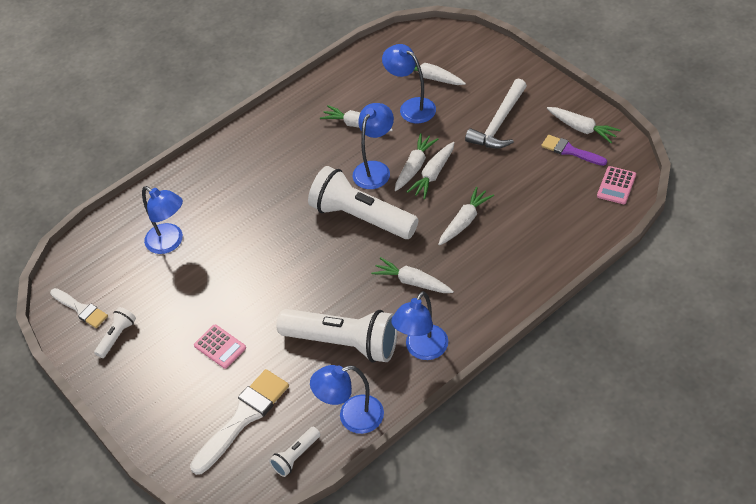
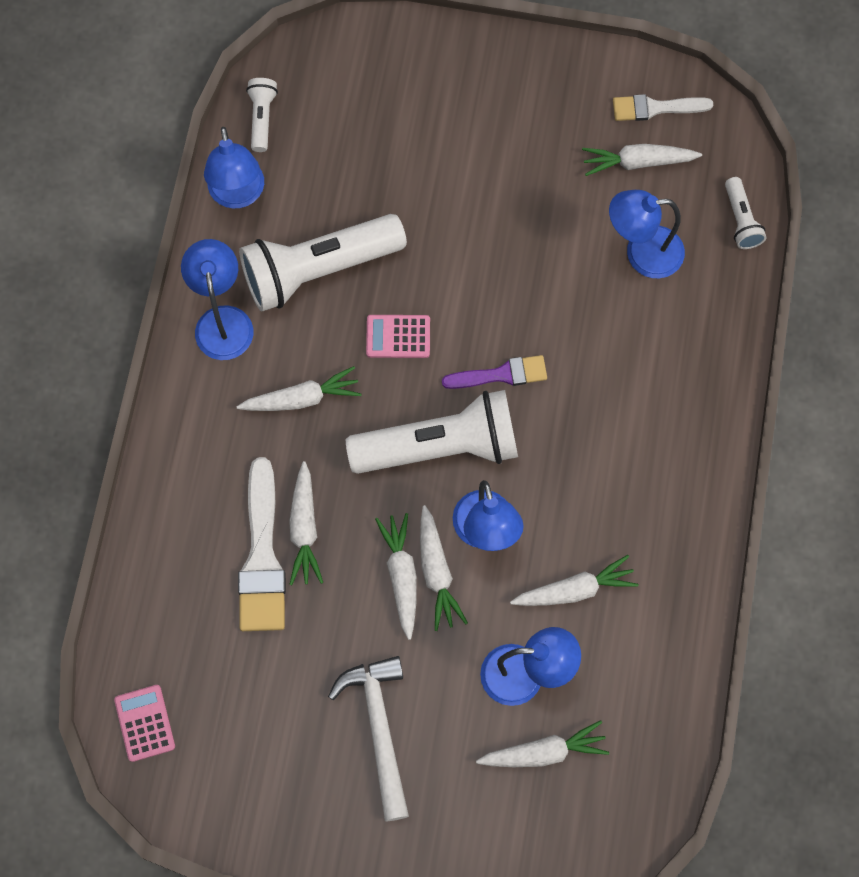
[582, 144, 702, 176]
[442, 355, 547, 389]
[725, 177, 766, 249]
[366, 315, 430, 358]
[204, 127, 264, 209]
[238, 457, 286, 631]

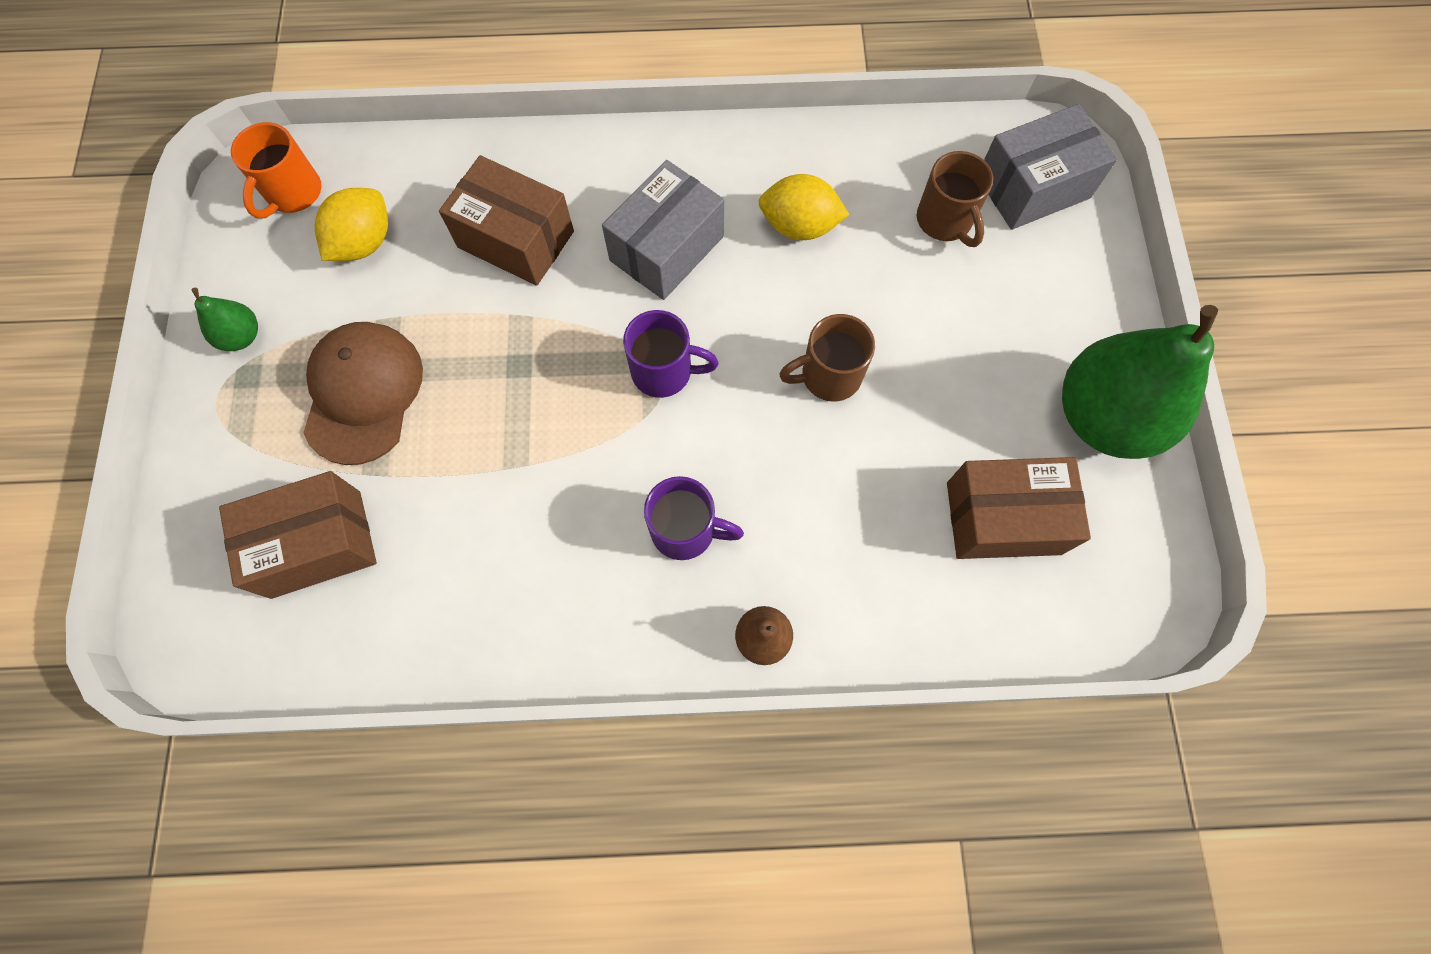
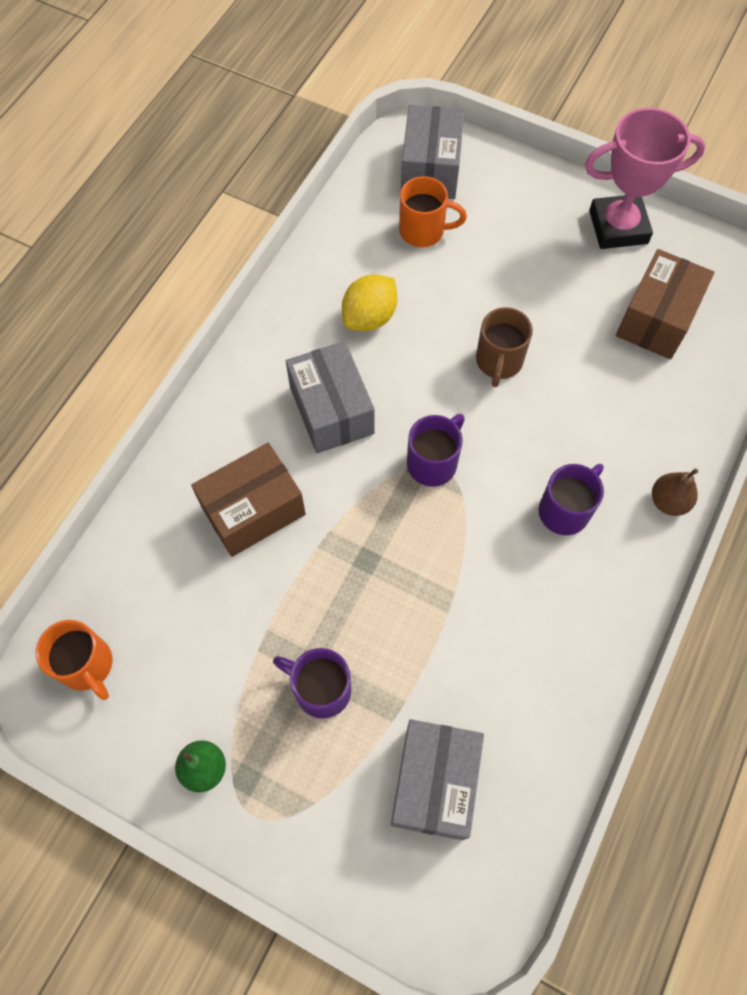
[399, 176, 467, 247]
[315, 188, 388, 261] (first image)
[585, 108, 706, 249]
[273, 648, 351, 719]
[391, 719, 484, 840]

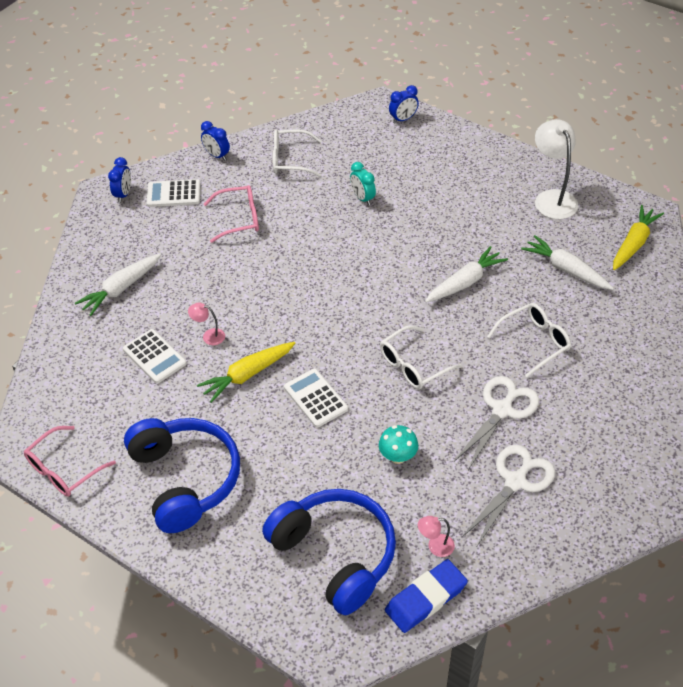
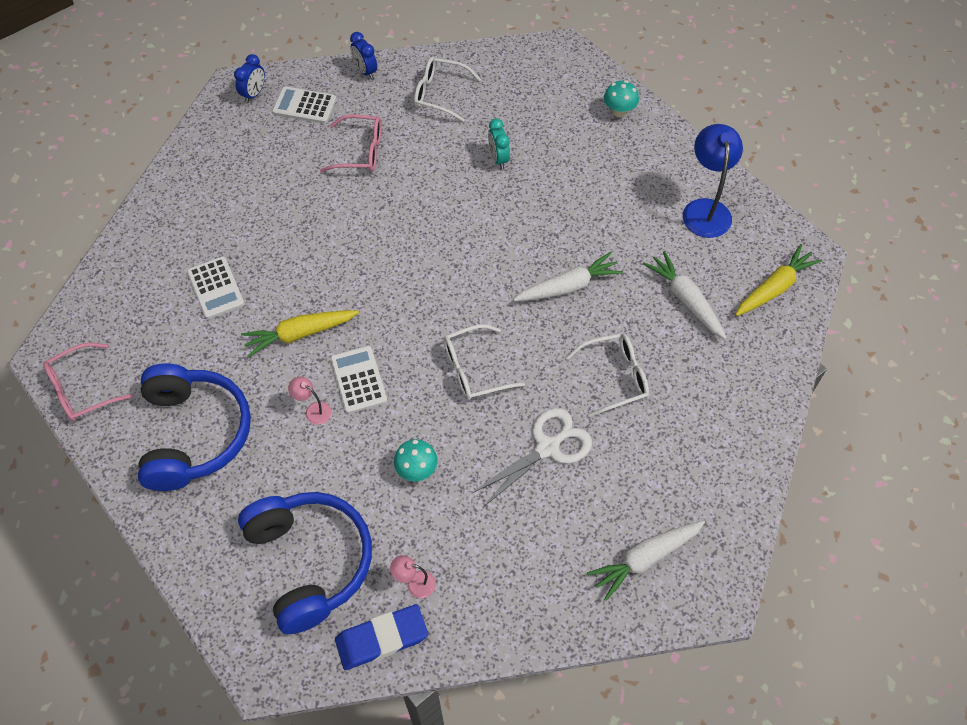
[389, 85, 419, 123] (first image)
[683, 124, 743, 238]
[587, 520, 705, 601]
[288, 377, 332, 425]
[462, 445, 555, 546] (first image)
[604, 80, 639, 117]

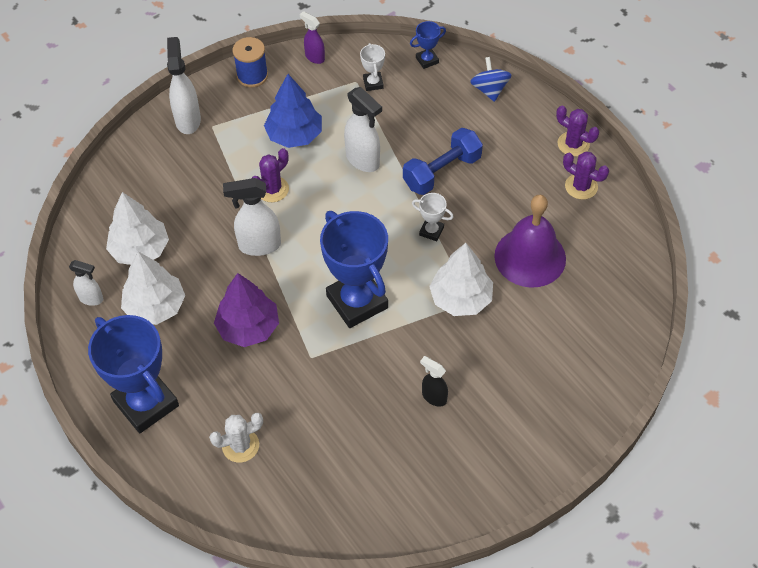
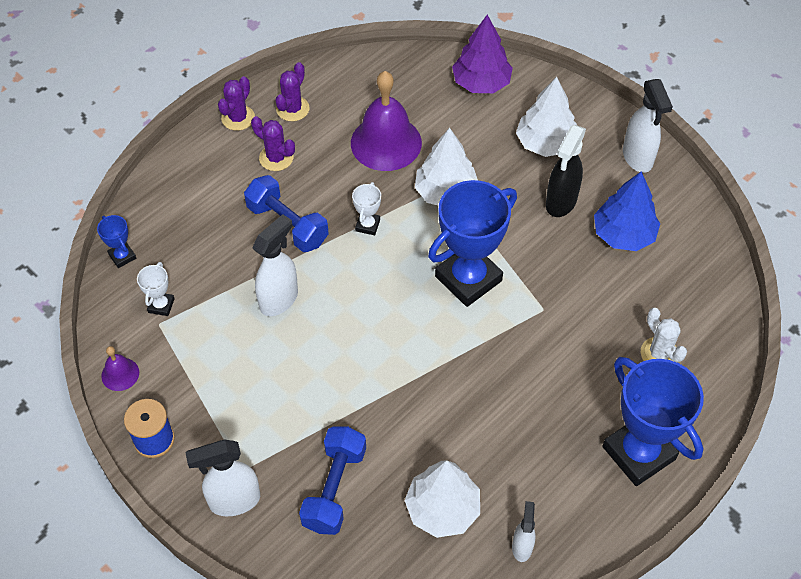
[101, 346, 139, 391]
[137, 262, 174, 316]
[470, 57, 511, 102] (first image)
[594, 171, 660, 251]
[251, 116, 295, 171]
[623, 79, 673, 173]
[516, 77, 577, 157]
[452, 15, 513, 93]
[603, 357, 704, 486]
[546, 125, 586, 217]
[299, 426, 366, 535]

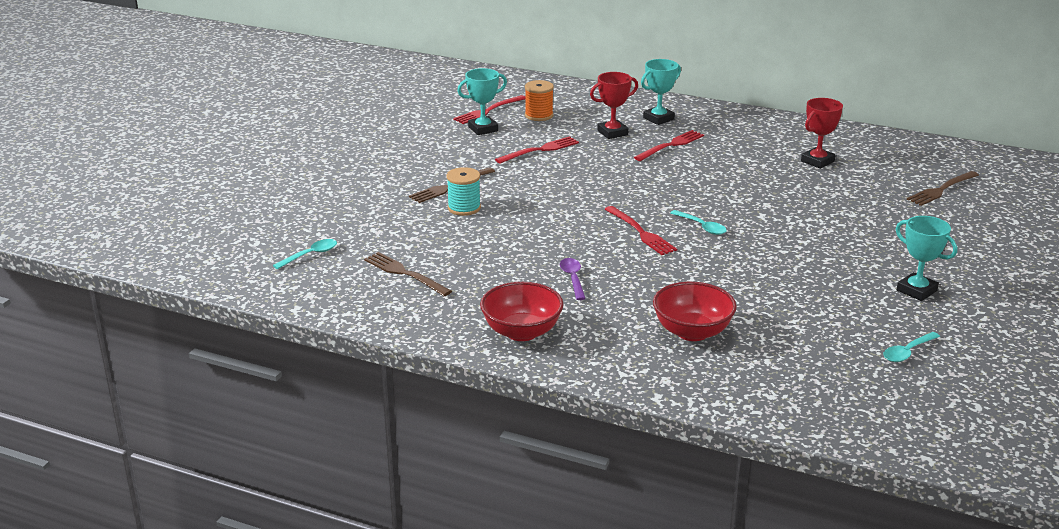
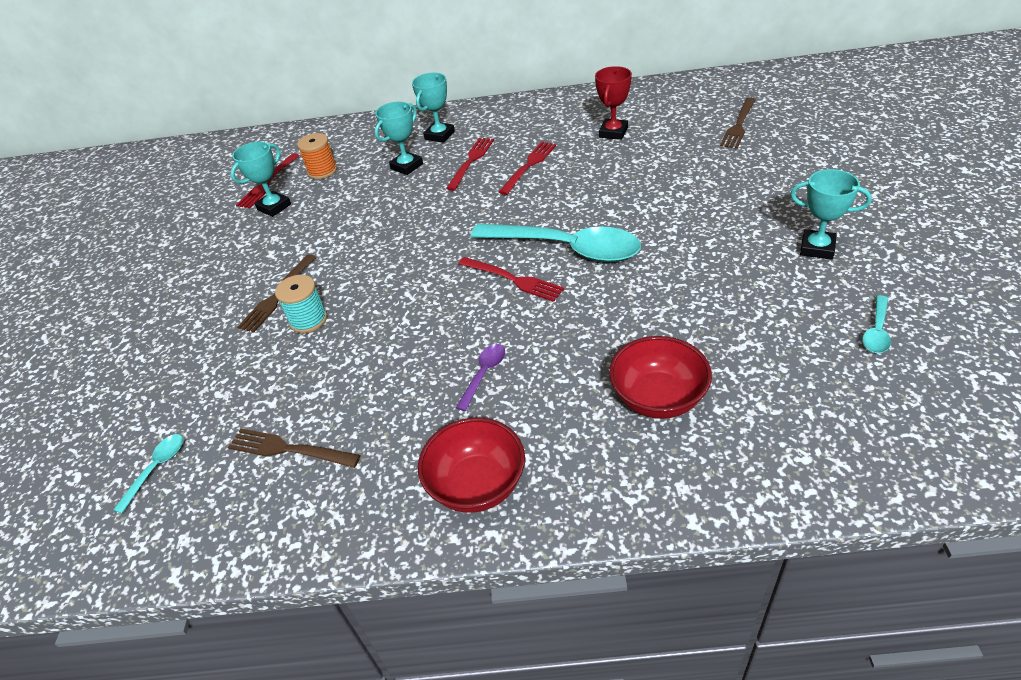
[375, 102, 423, 175]
[499, 142, 556, 195]
[471, 224, 641, 262]
[456, 344, 505, 411]

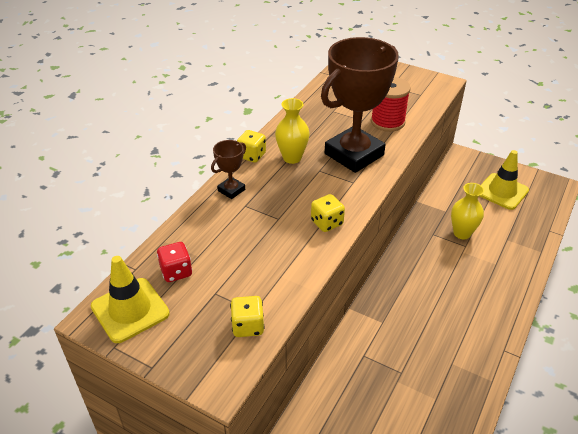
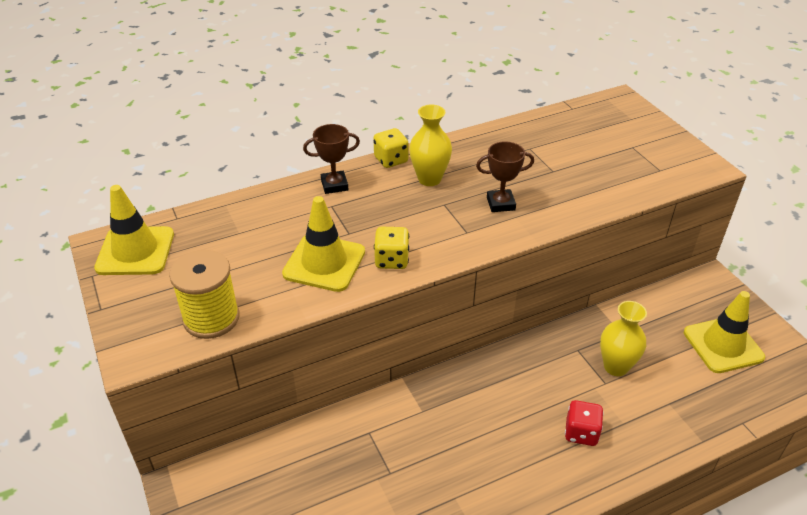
[476, 141, 534, 212]
[371, 77, 411, 132] (first image)
[565, 400, 604, 446]
[169, 250, 240, 339]
[282, 196, 365, 292]

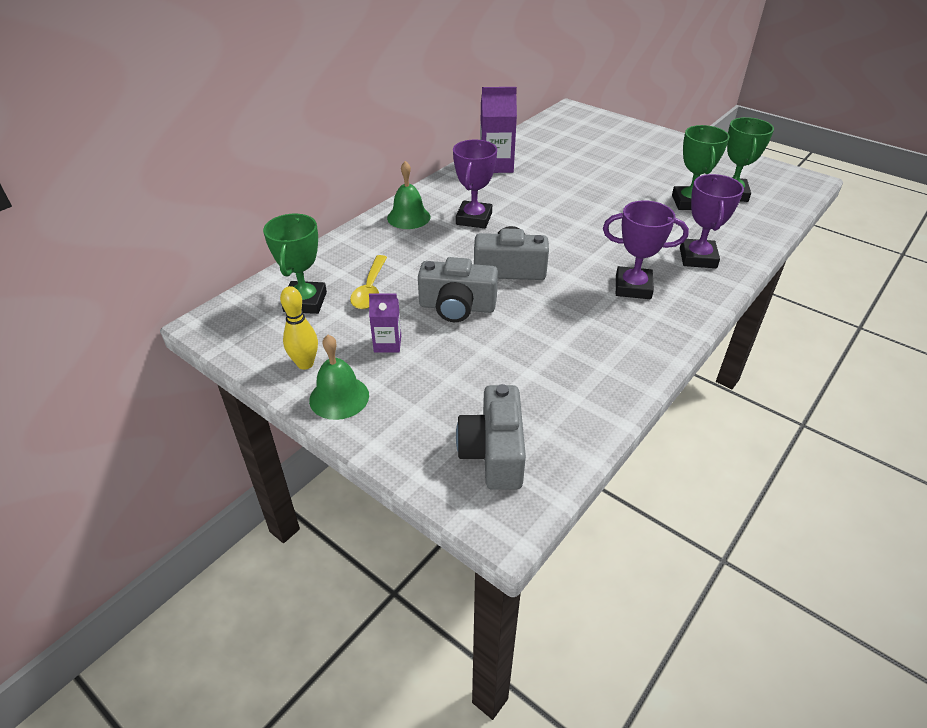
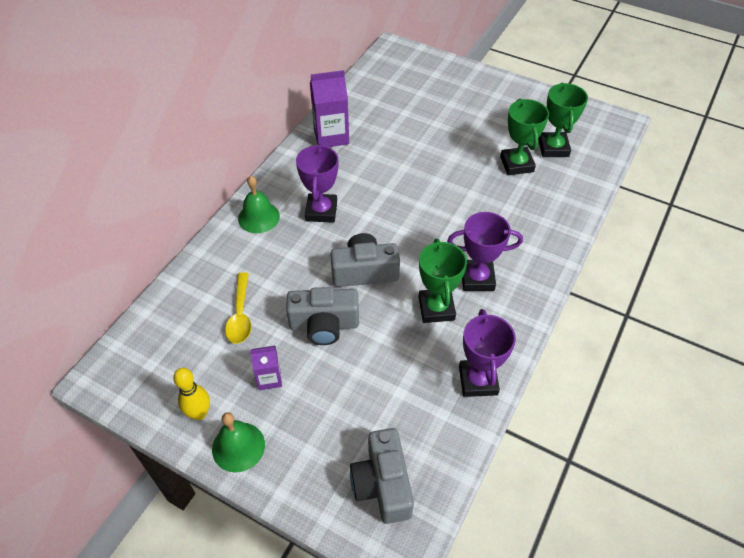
[459, 309, 516, 397]
[419, 239, 467, 323]

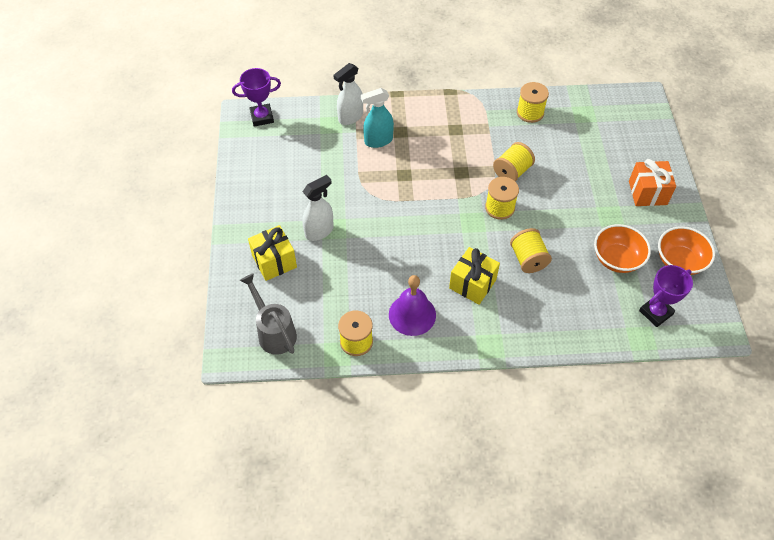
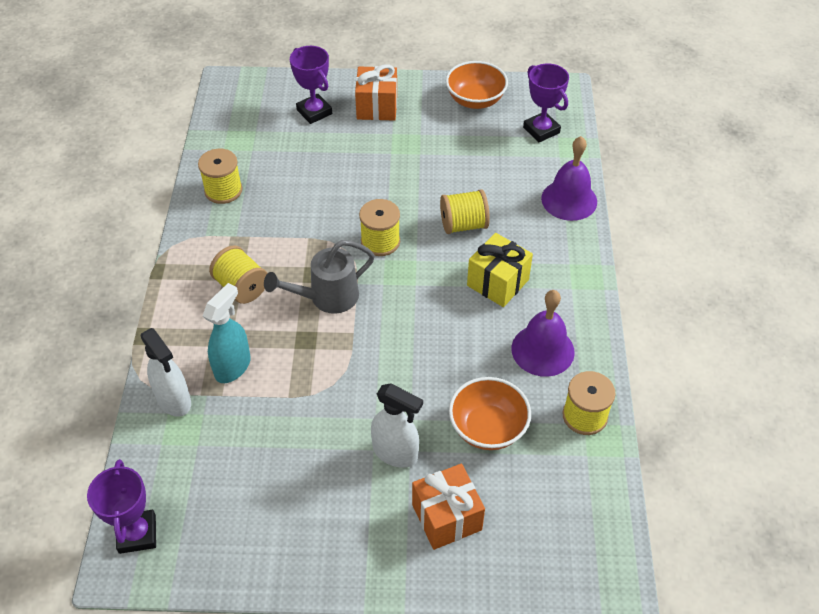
[203, 283, 251, 383]
[209, 245, 268, 304]
[371, 383, 423, 468]
[449, 377, 531, 450]
[412, 464, 485, 550]
[264, 240, 375, 314]
[290, 46, 332, 124]
[541, 136, 597, 221]

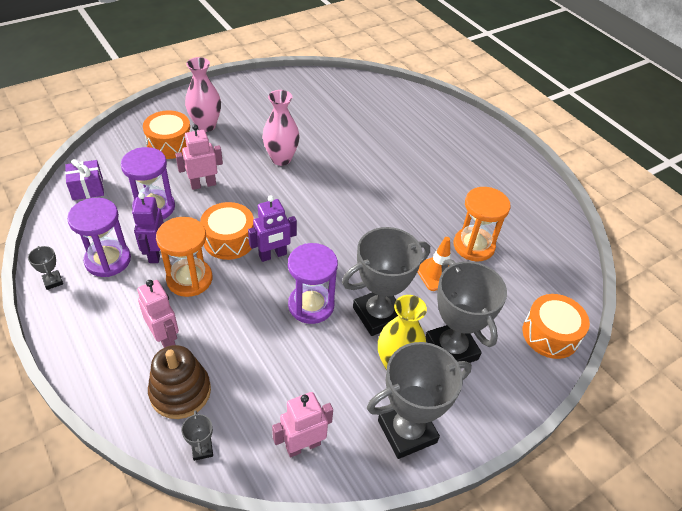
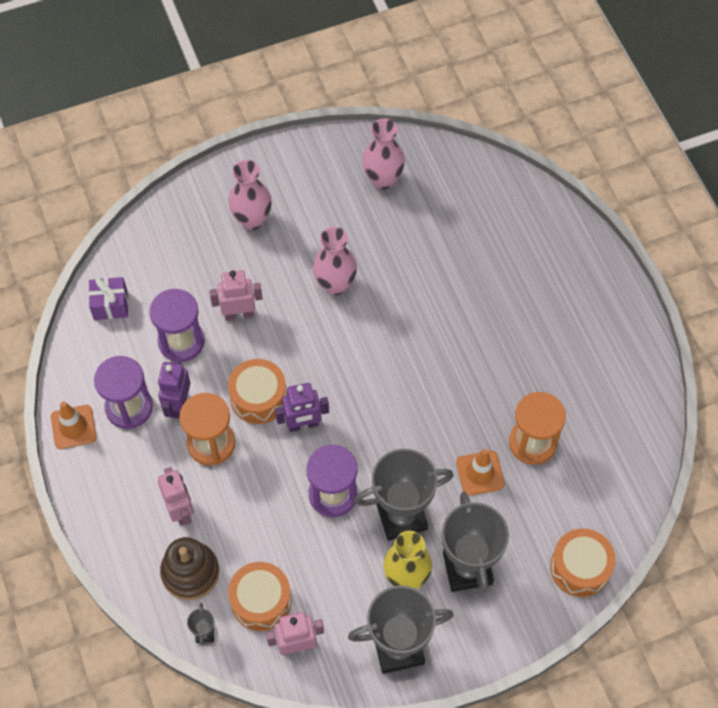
[228, 562, 292, 631]
[51, 402, 97, 449]
[362, 118, 405, 190]

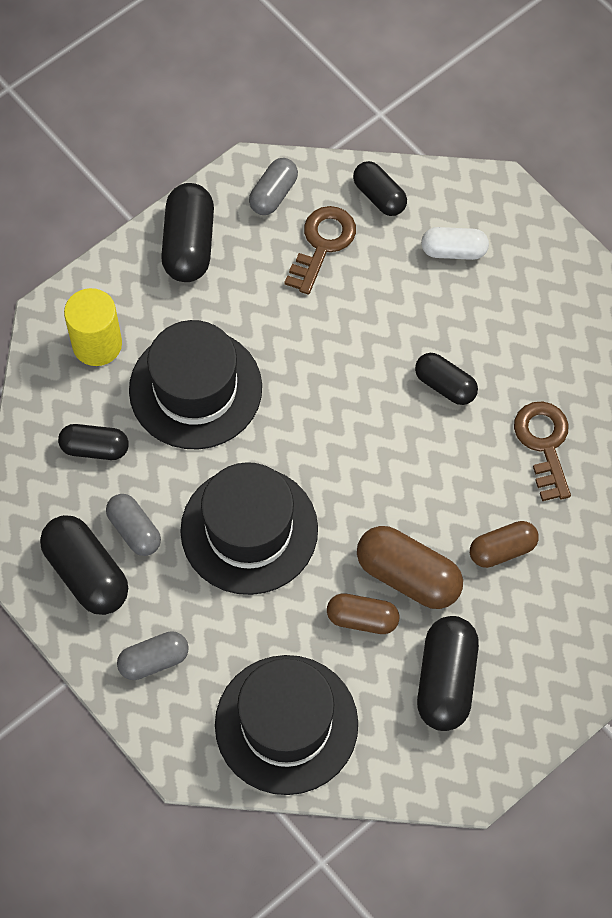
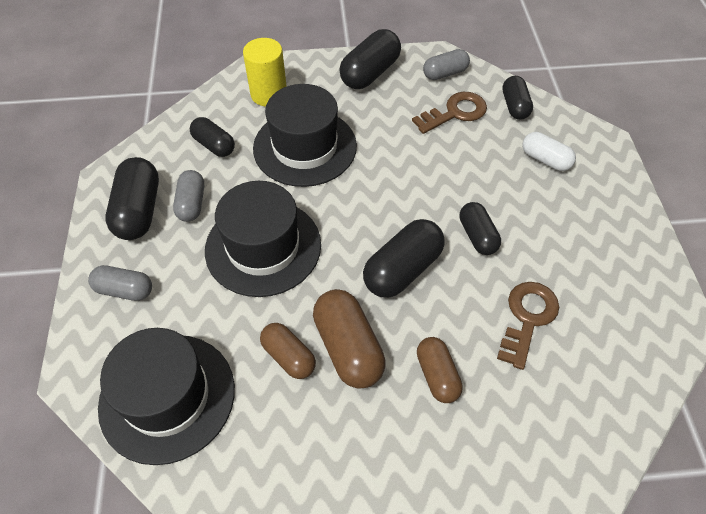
[417, 337, 463, 403]
[363, 219, 445, 298]

